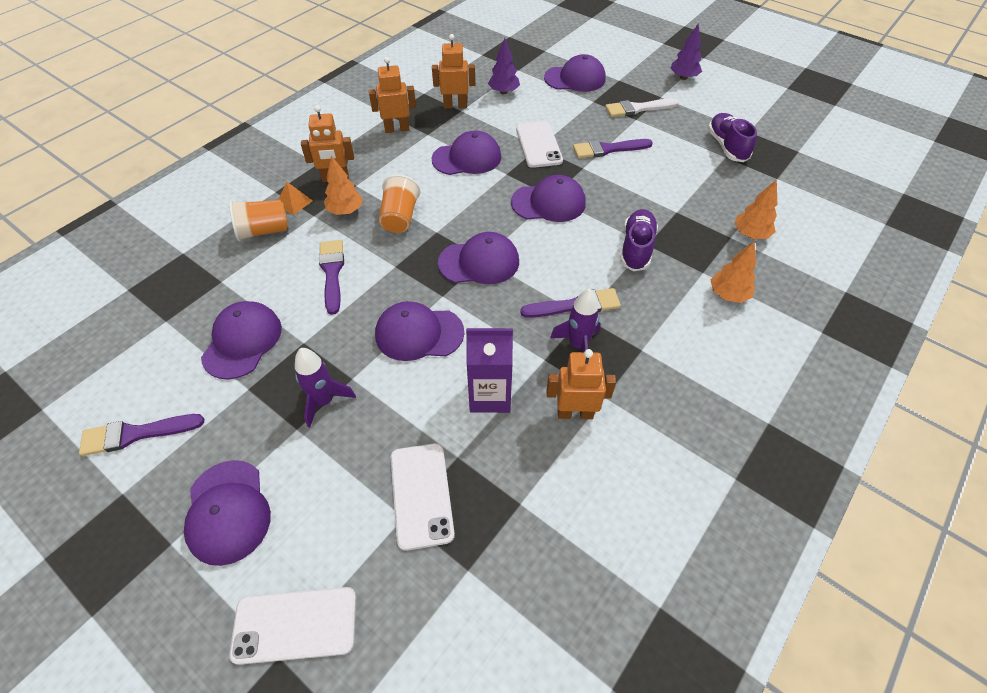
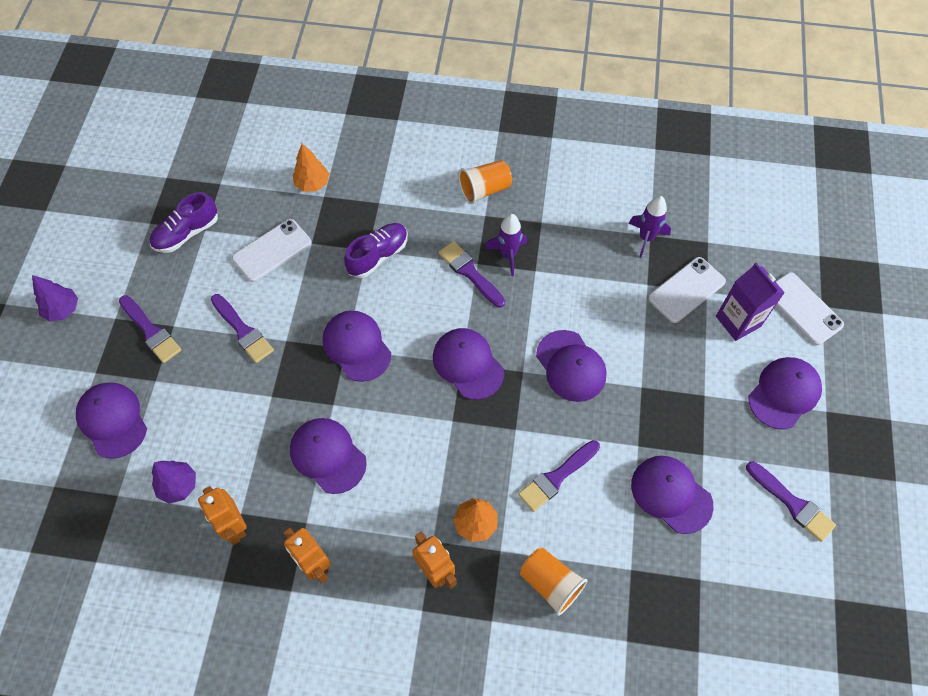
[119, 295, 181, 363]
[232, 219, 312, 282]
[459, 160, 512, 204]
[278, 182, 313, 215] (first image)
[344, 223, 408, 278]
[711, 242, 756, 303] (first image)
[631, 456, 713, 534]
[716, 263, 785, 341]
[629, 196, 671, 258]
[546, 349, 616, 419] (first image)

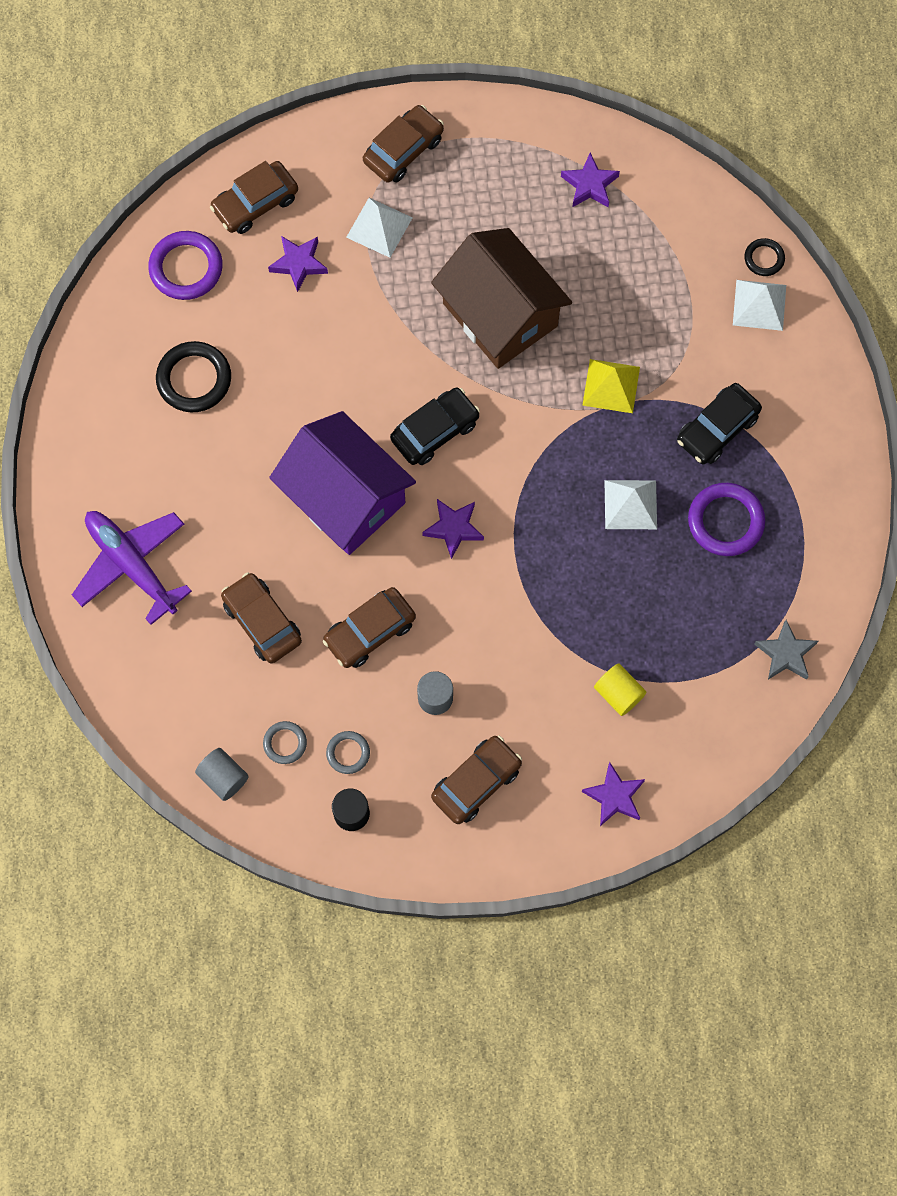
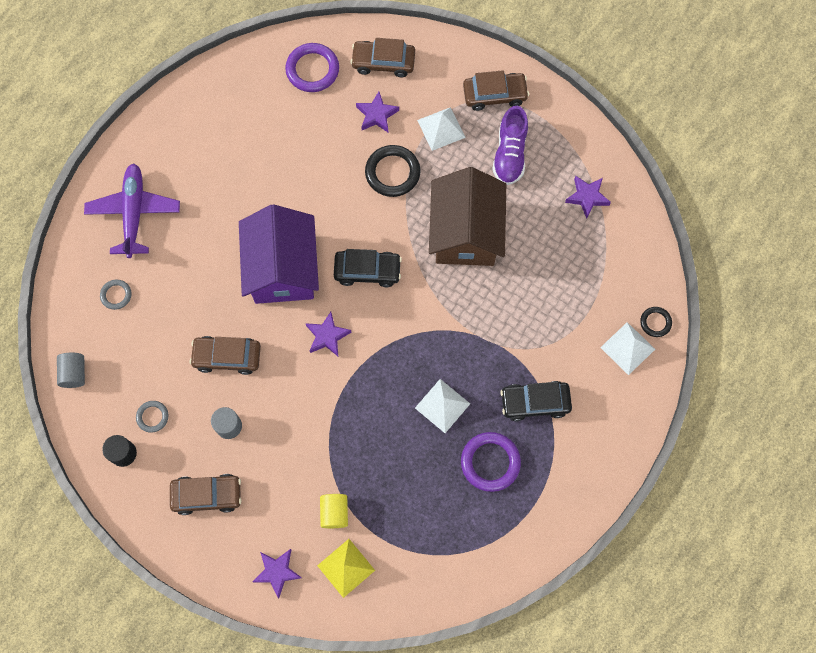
[365, 145, 421, 197]
[317, 539, 375, 598]
[221, 573, 302, 663] (first image)
[754, 620, 818, 680] (first image)
[100, 280, 131, 310]
[492, 106, 528, 185]

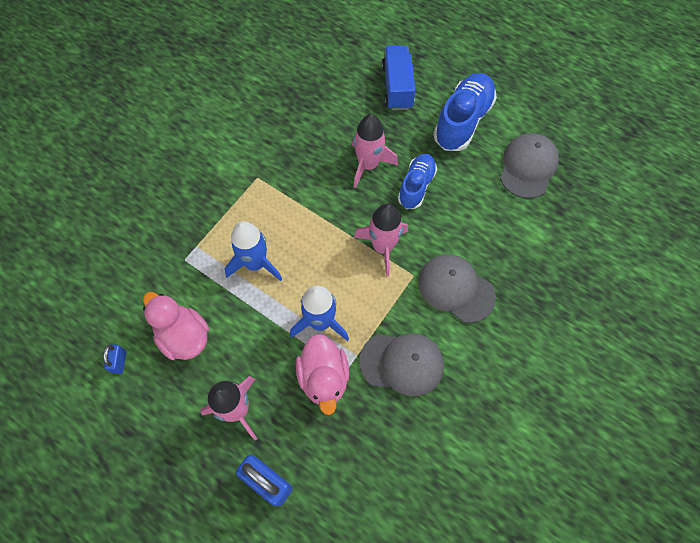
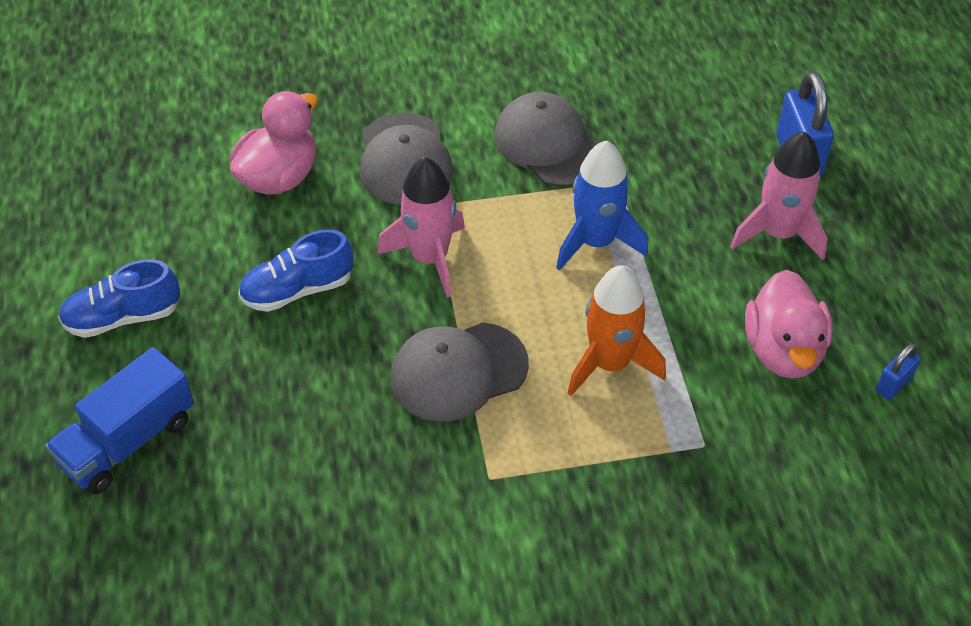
[58, 259, 180, 338]
[352, 114, 398, 188] (first image)
[391, 323, 529, 422]
[568, 265, 666, 396]
[230, 91, 318, 195]

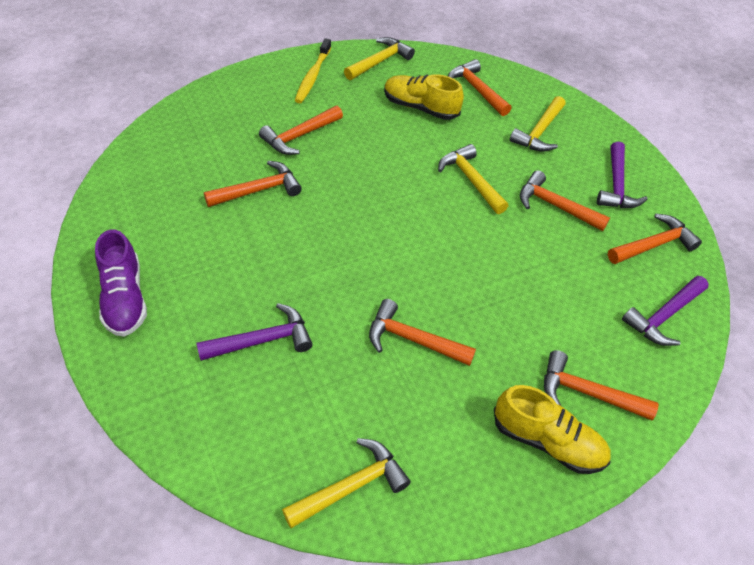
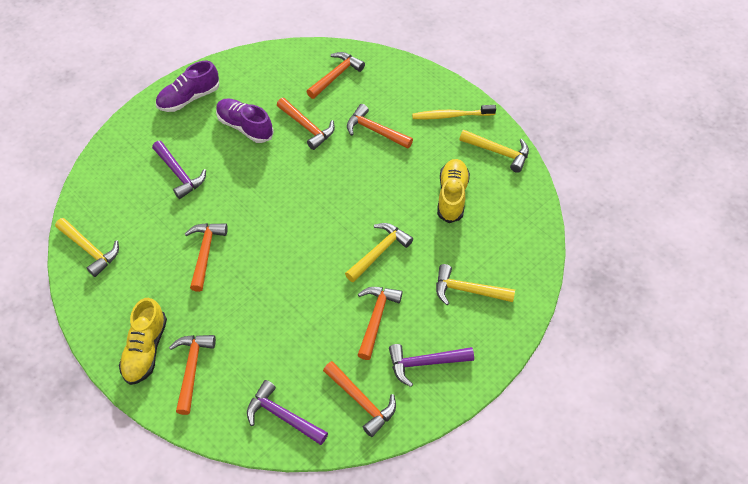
[306, 52, 365, 99]
[216, 98, 274, 143]

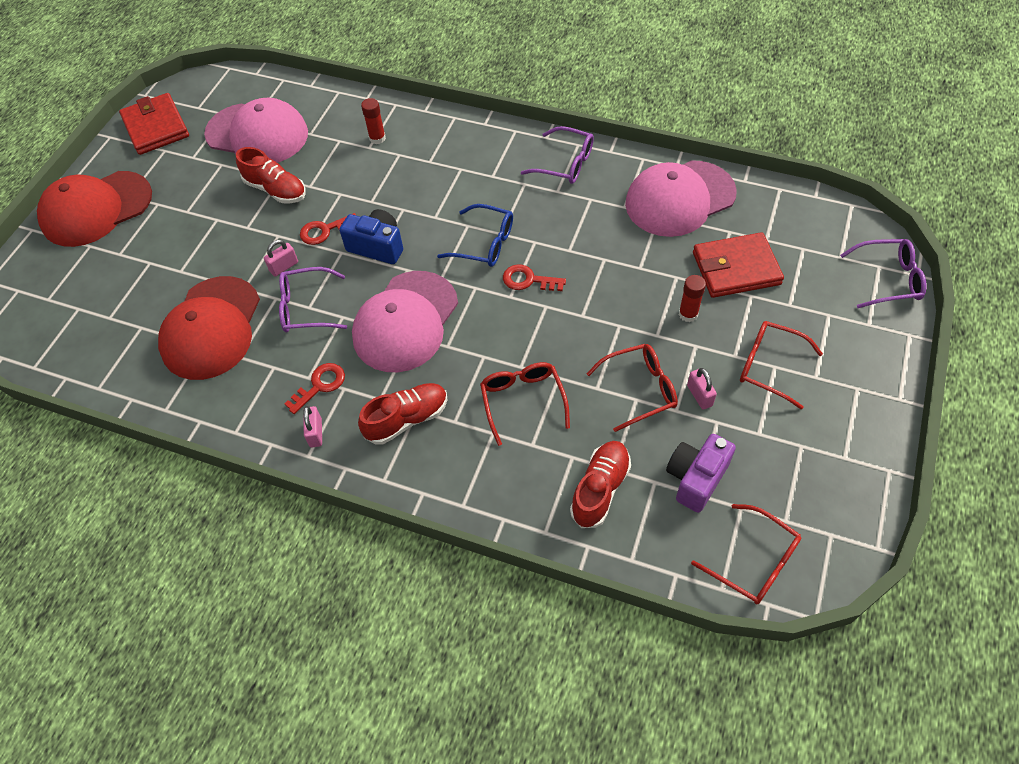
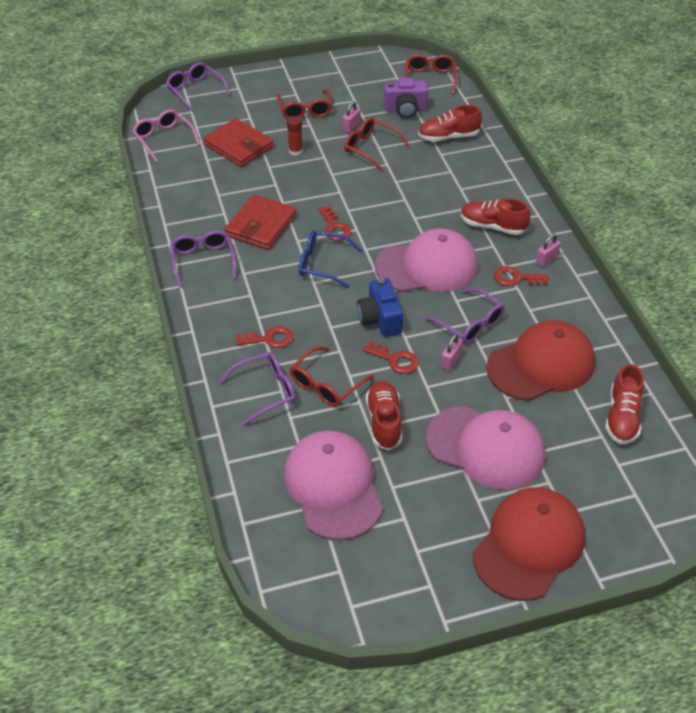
[224, 194, 296, 250]
[219, 352, 296, 426]
[426, 406, 545, 490]
[473, 487, 585, 601]
[299, 230, 362, 288]
[441, 334, 462, 371]
[290, 346, 374, 407]
[132, 109, 200, 162]
[236, 326, 293, 348]
[605, 364, 644, 444]

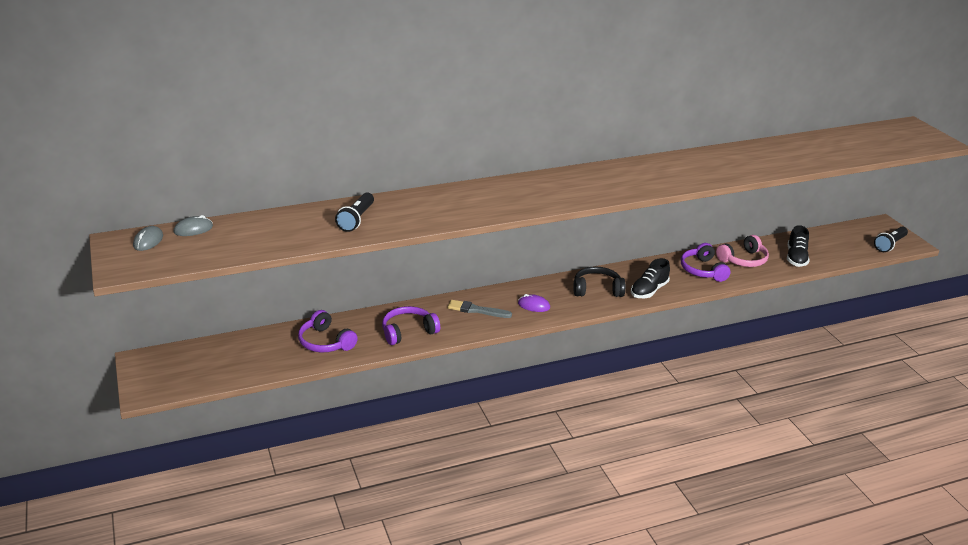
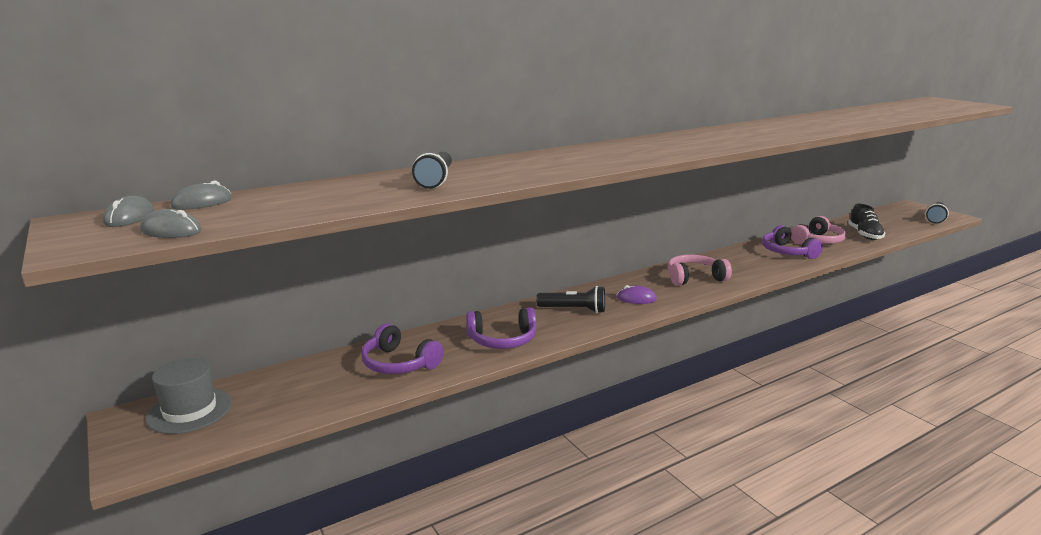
[631, 258, 670, 298] (first image)
[668, 255, 732, 285]
[536, 286, 605, 313]
[466, 307, 536, 349]
[140, 209, 202, 238]
[146, 358, 232, 434]

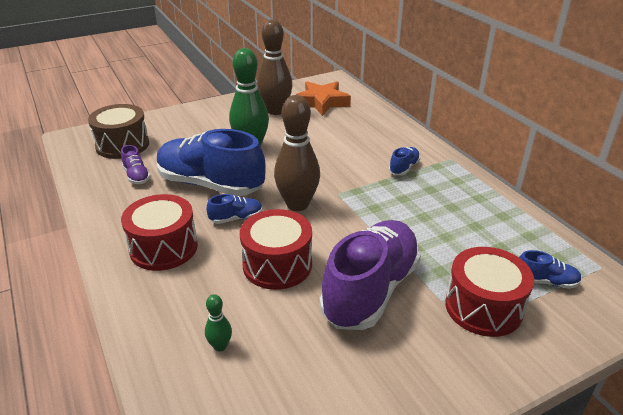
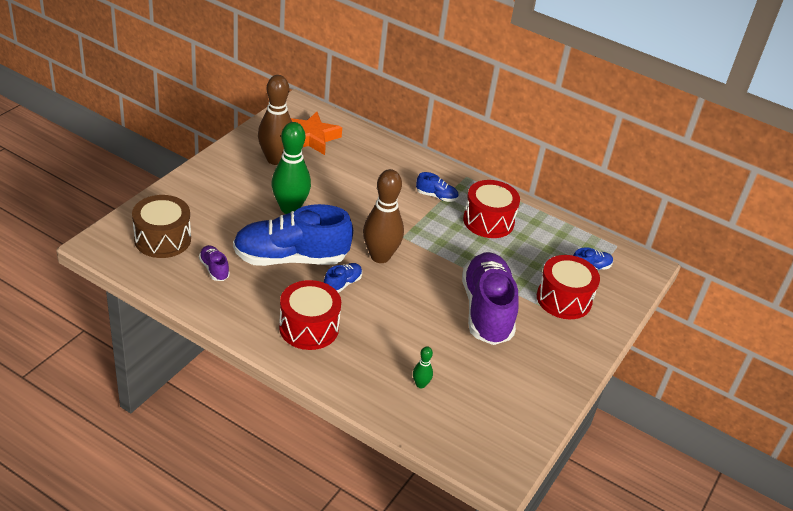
[199, 245, 230, 281]
[416, 172, 459, 202]
[463, 180, 520, 238]

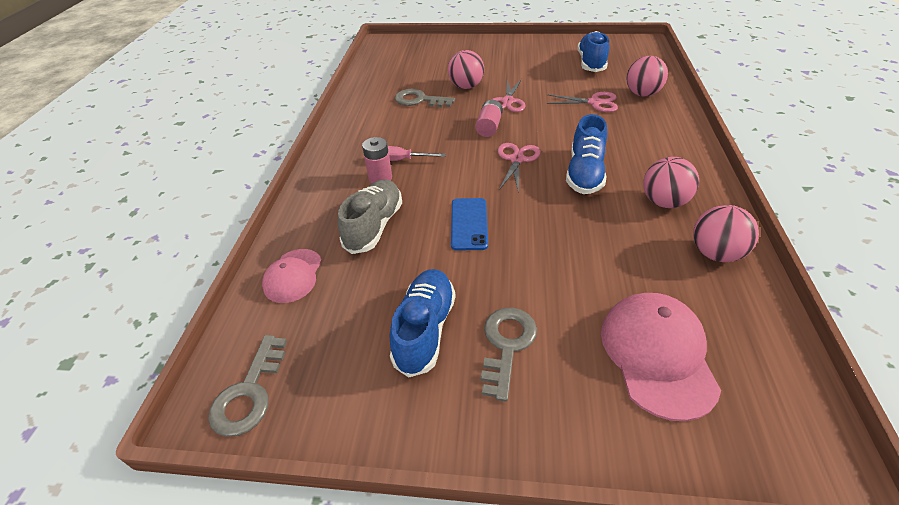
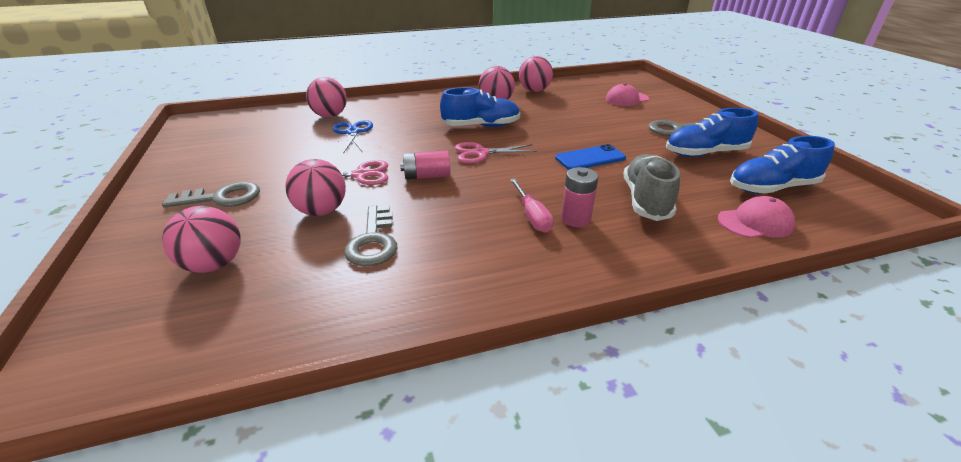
[730, 136, 835, 194]
[332, 120, 373, 154]
[623, 154, 680, 221]
[606, 83, 649, 106]
[162, 182, 260, 207]
[162, 206, 240, 273]

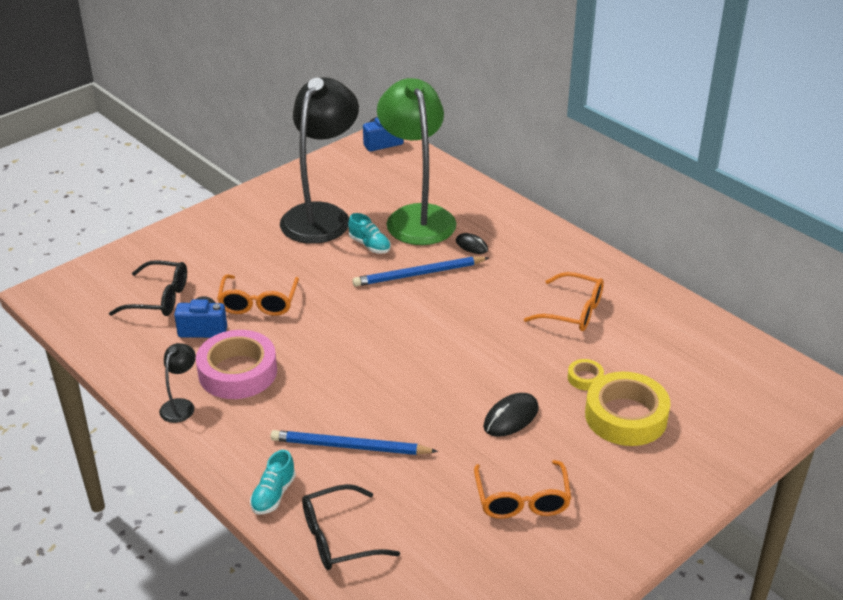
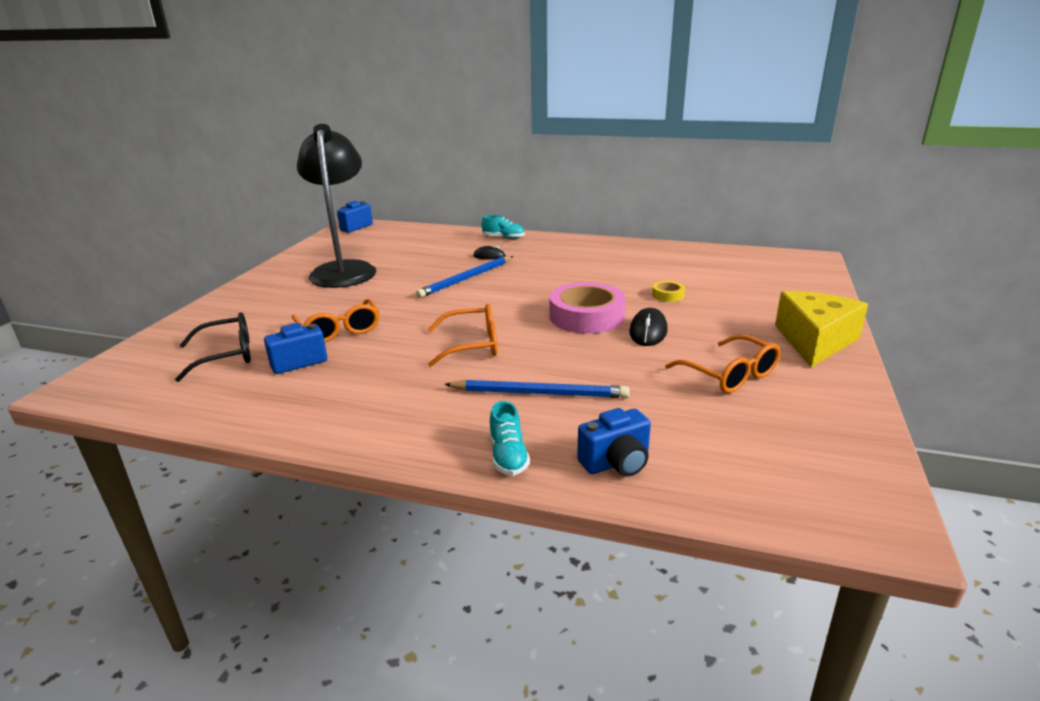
[377, 78, 457, 245] (first image)
[482, 215, 525, 239]
[427, 304, 497, 367]
[550, 282, 626, 334]
[159, 343, 196, 423] (first image)
[585, 372, 671, 446] (first image)
[444, 380, 630, 398]
[577, 408, 651, 477]
[775, 291, 868, 368]

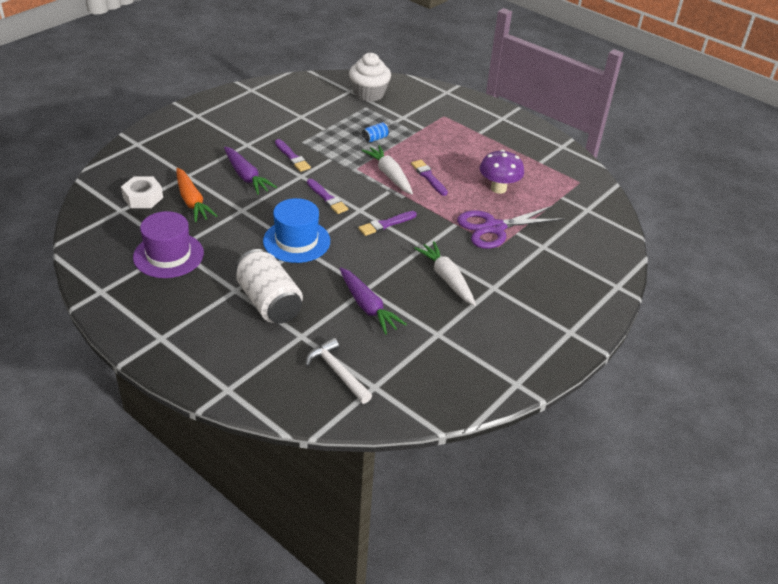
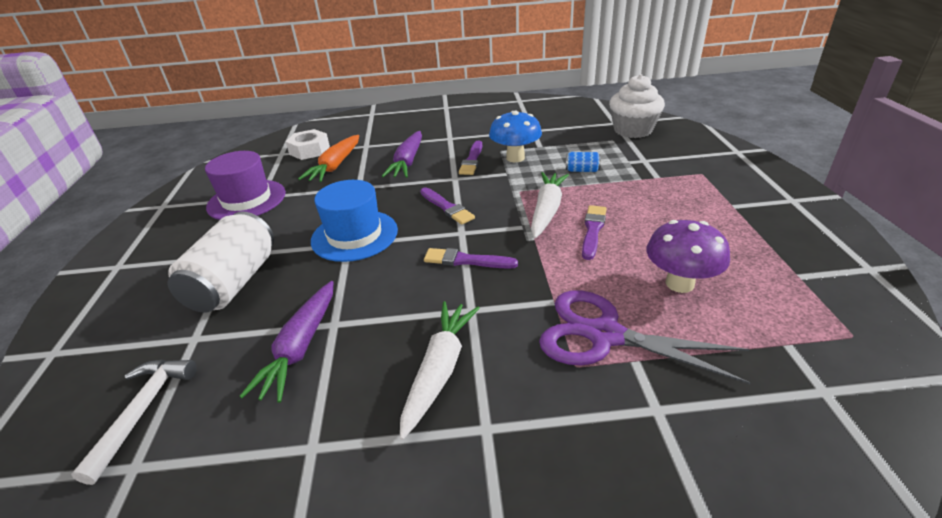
[420, 187, 475, 225]
[489, 111, 542, 162]

